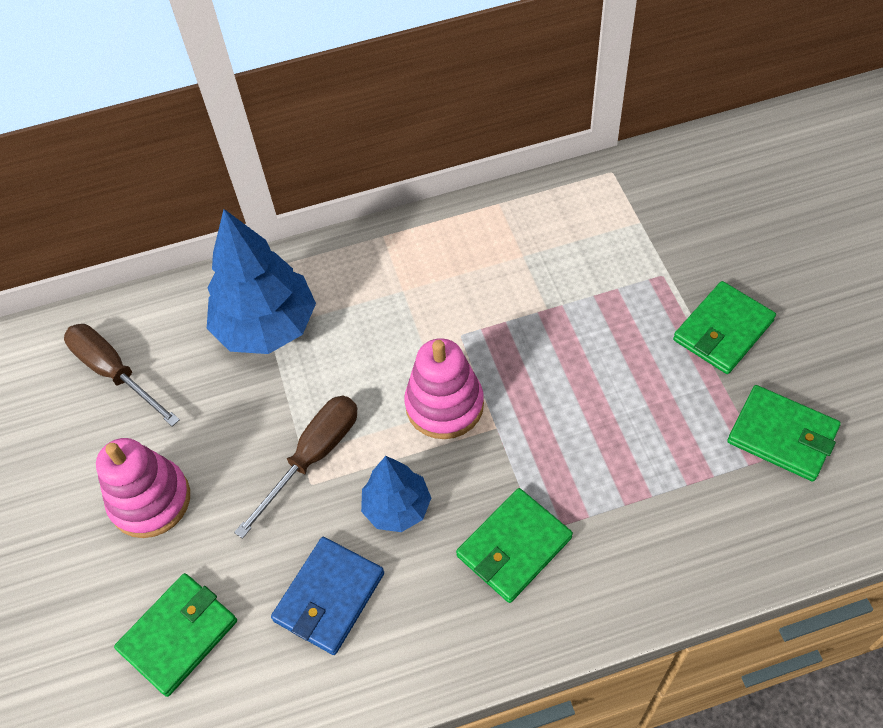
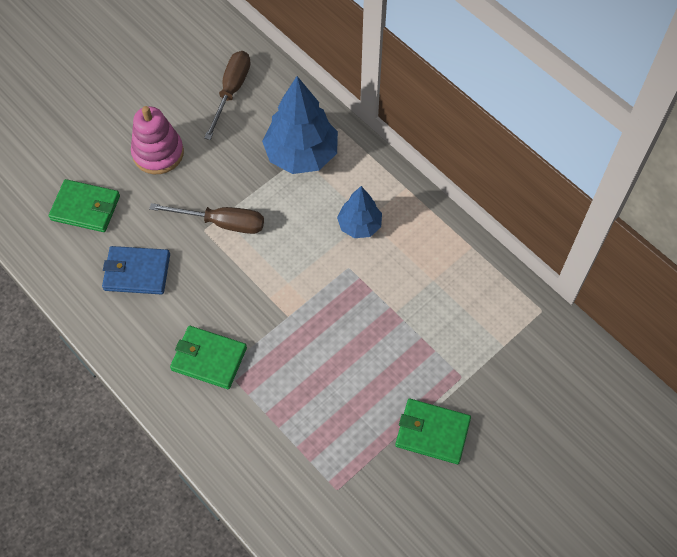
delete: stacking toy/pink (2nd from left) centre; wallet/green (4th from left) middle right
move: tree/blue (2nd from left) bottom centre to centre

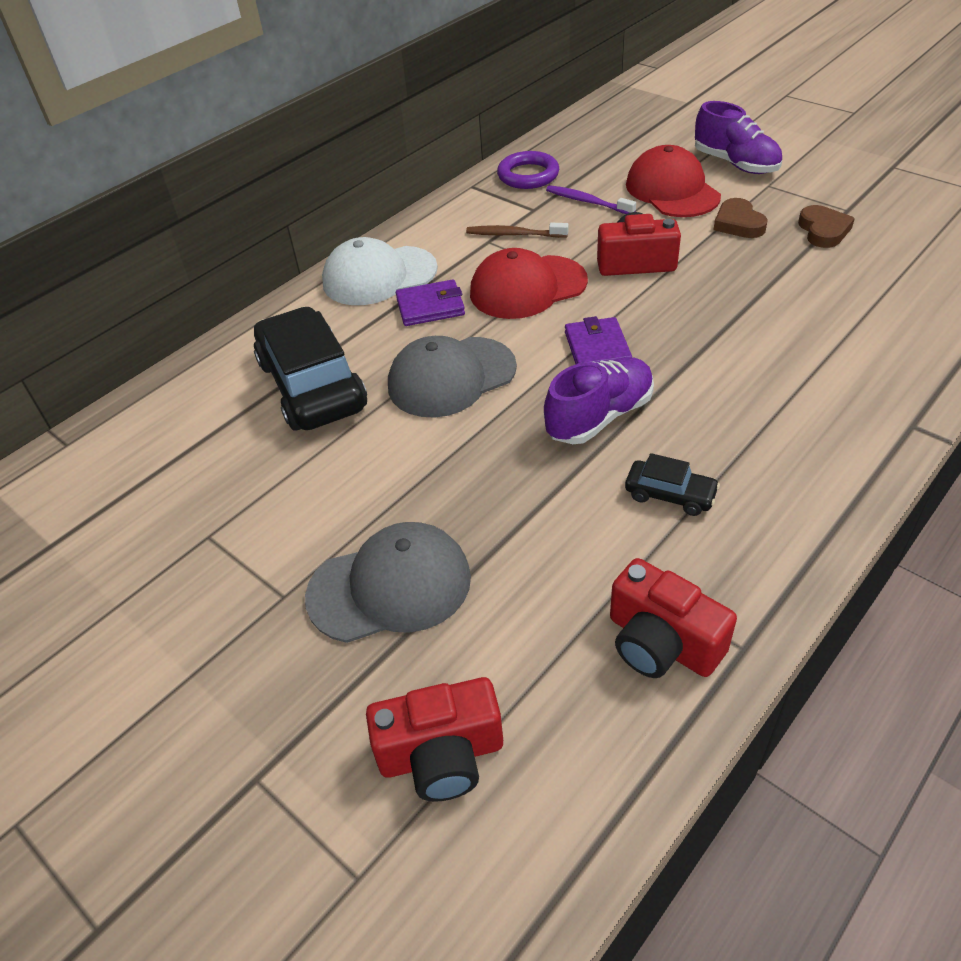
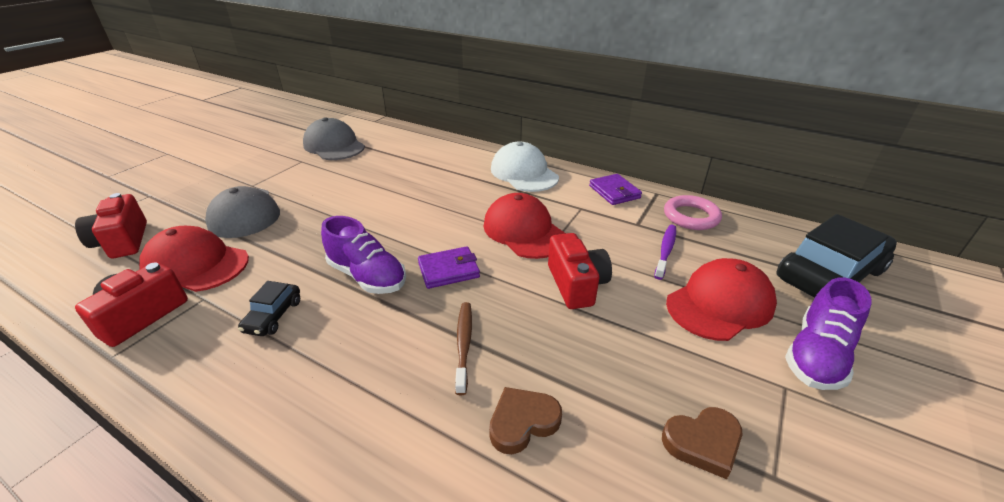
insert: cap/red (1st from left) middle left
move: heart/brown (1st from left) top right to bottom centre; toothbrush/brown top centre to bottom centre; wallet/purple (1st from left in the first image) top centre to wallet/purple (2nd from left) centre; car/black (1st from left in the first image) middle left to car/black (2nd from left) middle right; cap/grey (2nd from left) centre to top left
recolor: ring/purple top centre to ring/pink middle right

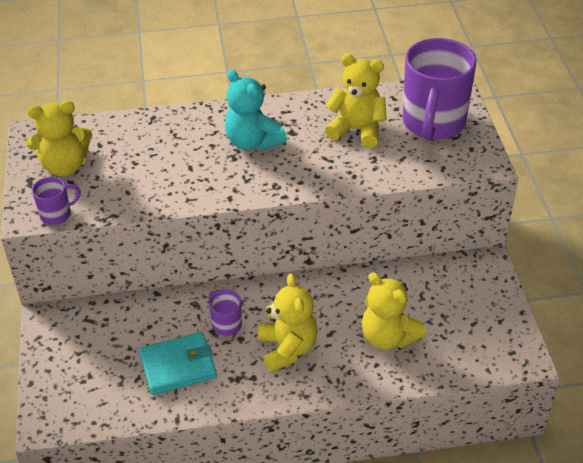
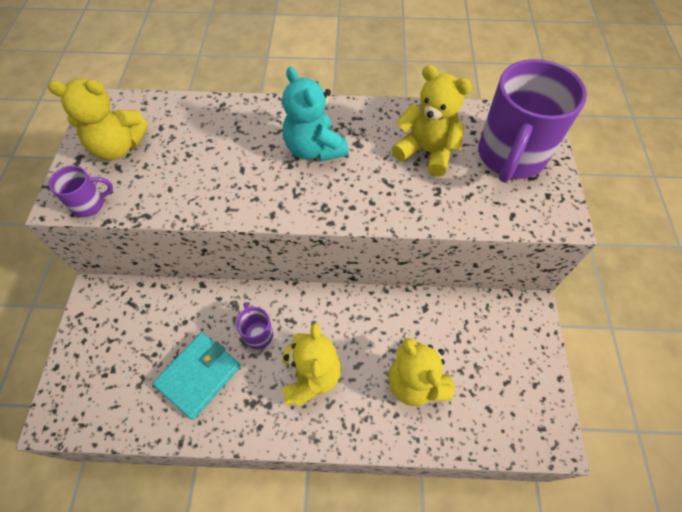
rotate: wallet/turquoise bottom left = bottom left 45 degrees counterclockwise

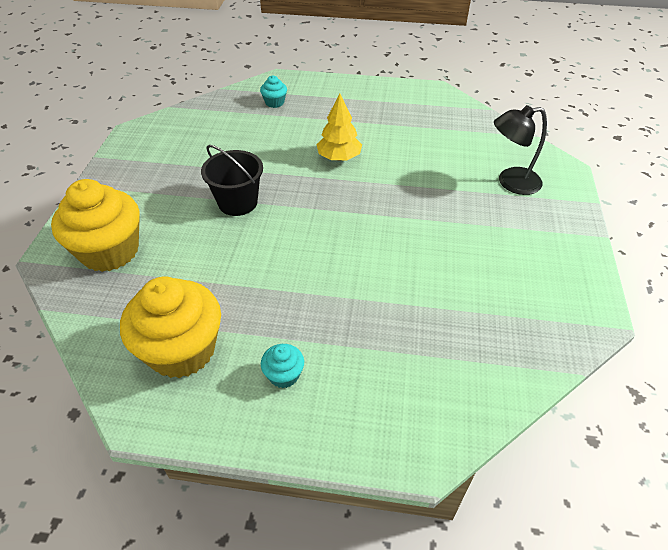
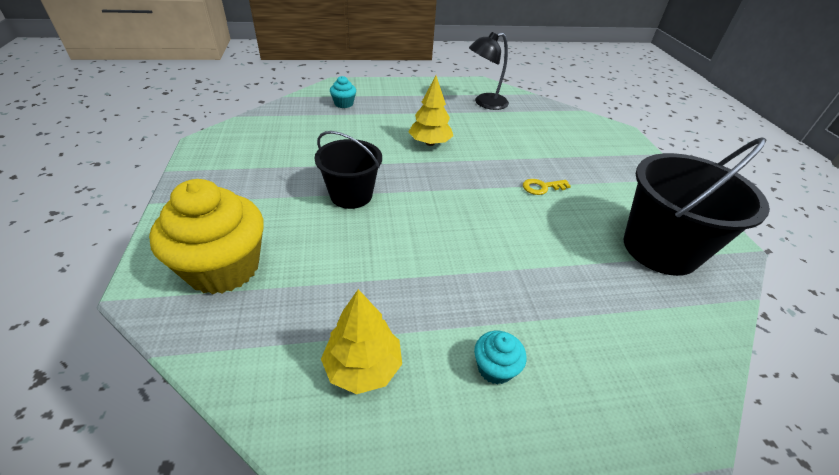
insert: bucket/black (2nd from left) middle right; key/yellow centre
move: lamp/black top right to top centre
replace: cupcake/yellow (2nd from left) middle left to tree/yellow (1st from left) bottom centre

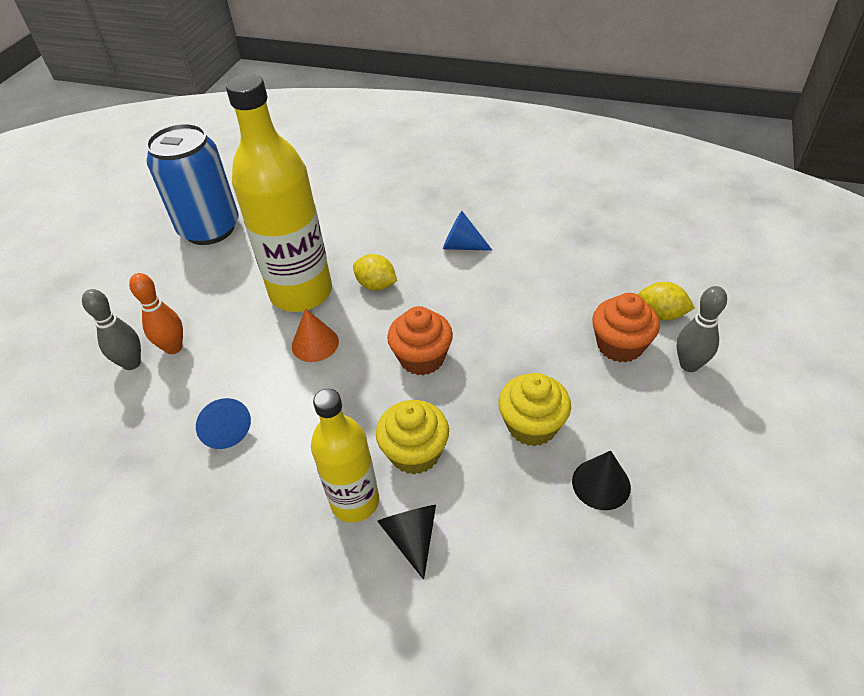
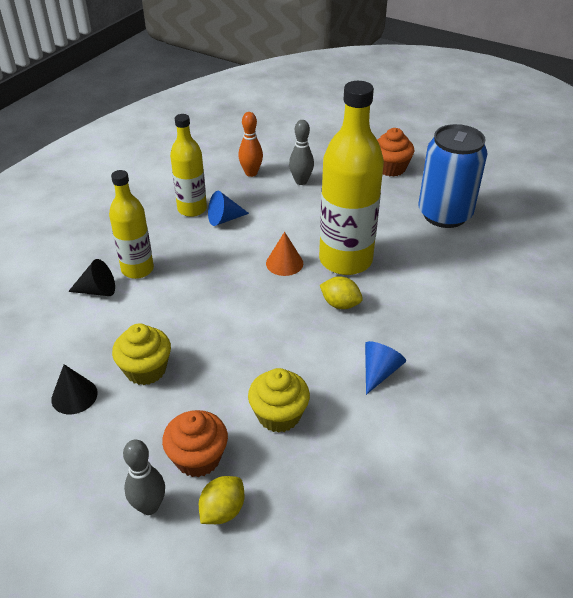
insert: bottle/yellow (2nd from left) top left
move: bowling pin/orange middle left to top centre; cupcake/orange (1st from left in the first image) centre to cupcake/orange (2nd from left) top right; cupcake/yellow (1st from left in the first image) centre to cupcake/yellow (2nd from left) bottom centre
rotate: lemon/yellow (1st from left in the first image) centre = centre 75 degrees clockwise

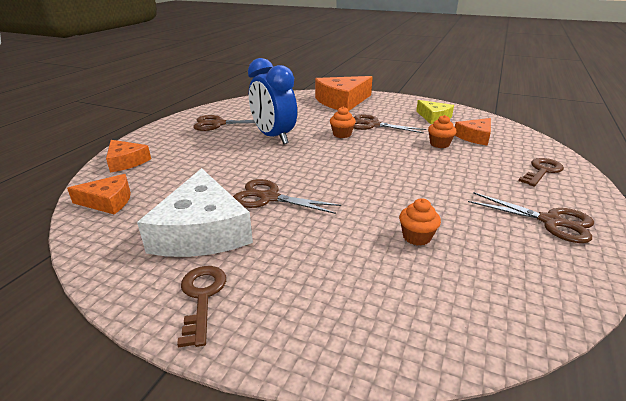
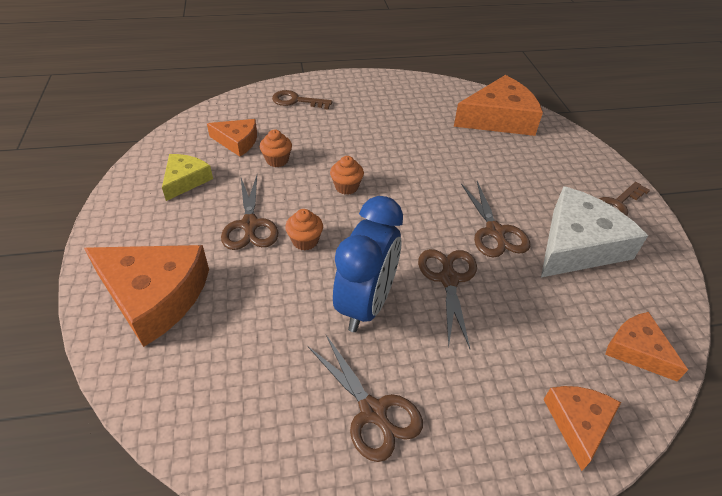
insert: cheese/orange (3rd from left) top right
move: scissors/brown (4th from left in the first image) middle right to scissors/brown (3rd from left) centre; cupcake/orange (2nd from left in the first image) middle right to cupcake/orange (3rd from left) centre

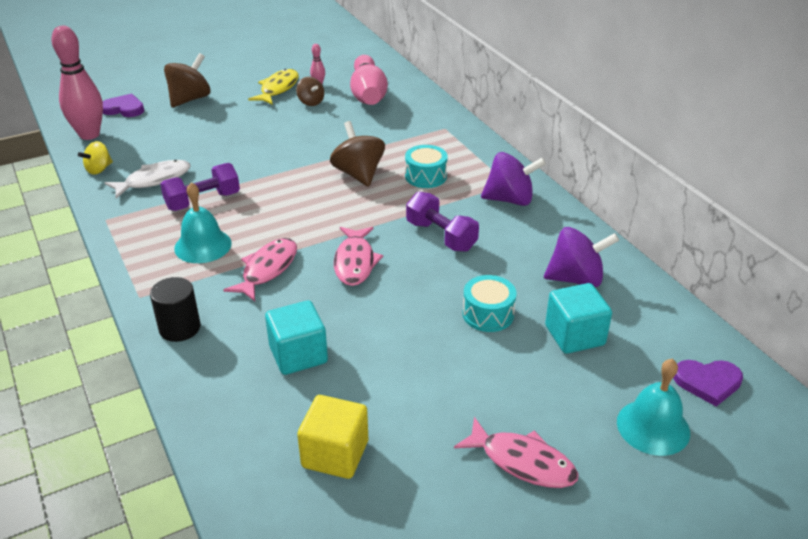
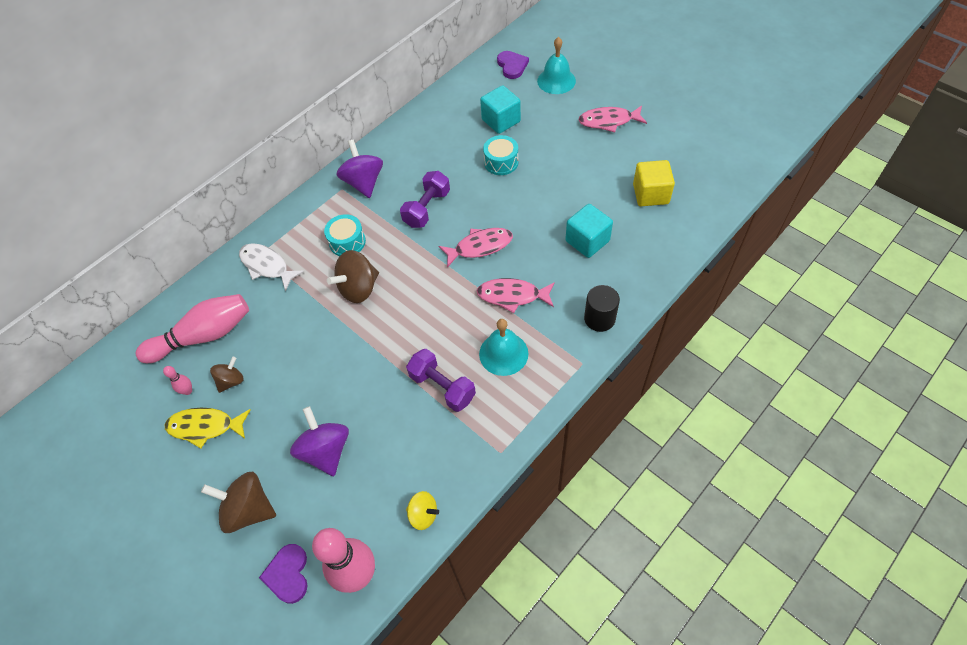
move: fish/white top left to middle left; spinning top/purple (2nd from left in the first image) middle right to spinning top/purple (1st from left) bottom left
rotate: fish/pink (3rd from left) bottom centre = top centre 105 degrees counterclockwise

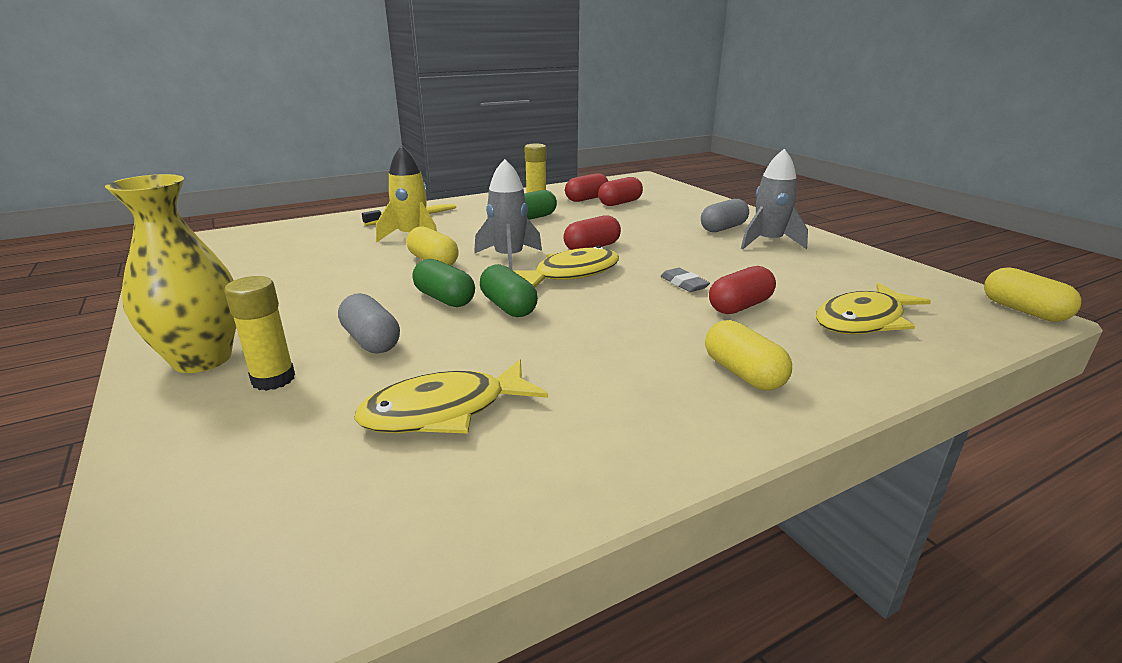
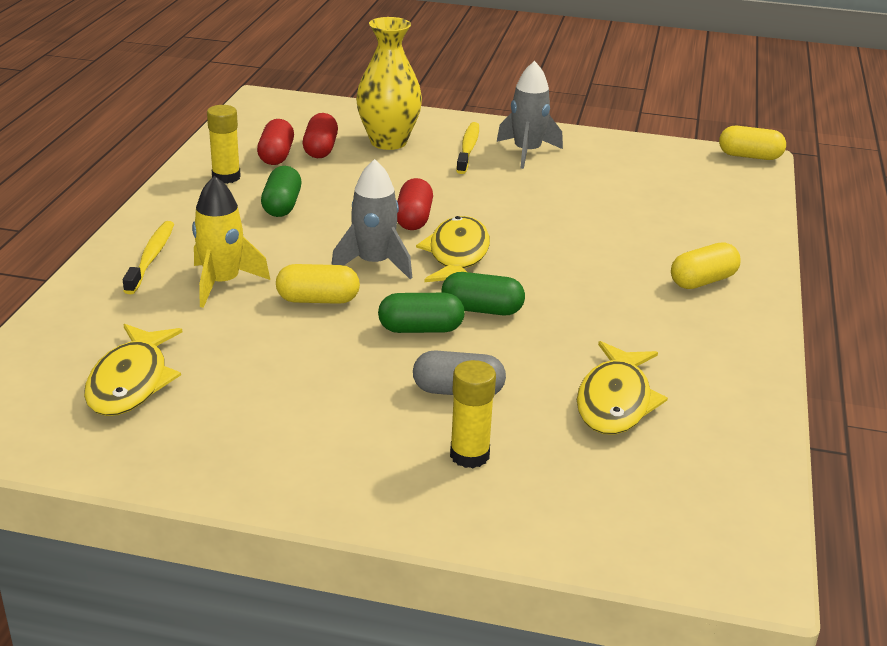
delete: capsule/red (4th from left) centre; eraser/grey centre
move: vase/yellow middle left to top centre; fish/yellow (3rd from left in the first image) middle right to fish/yellow (1st from left) middle left
replace: capsule/grey (2nd from left) top centre to toothbrush/yellow (2nd from left) top centre
rotate: capsule/yellow (2nd from left) middle right = middle right 45 degrees counterclockwise

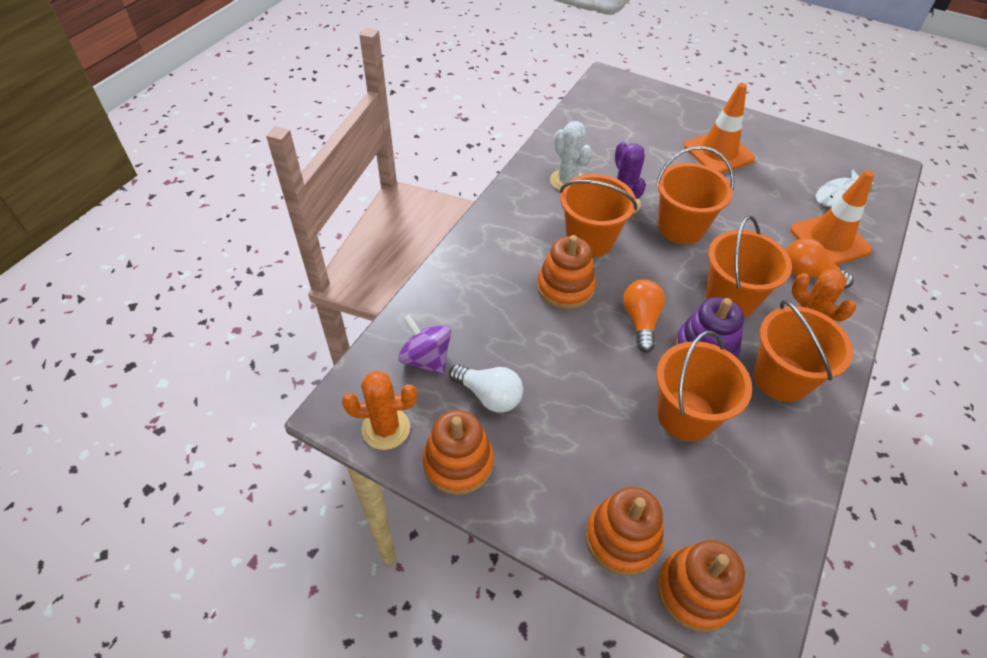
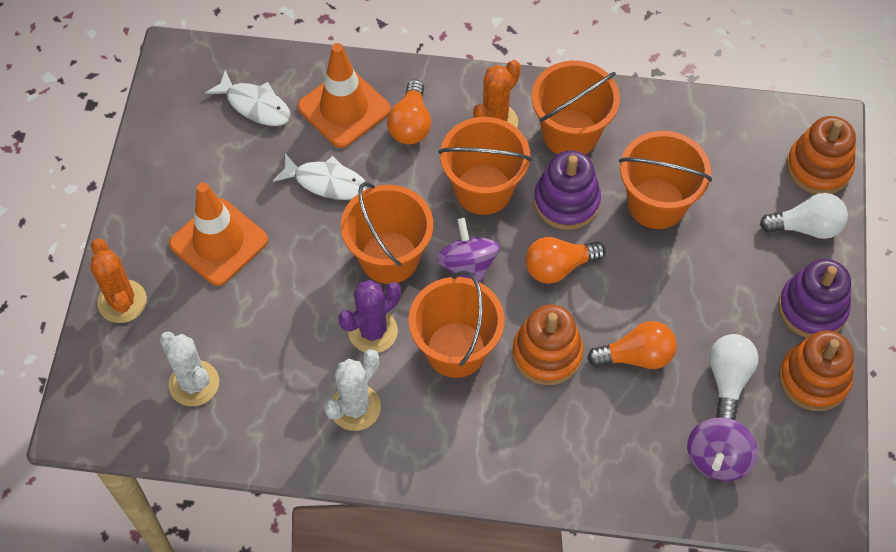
insert: fish/white (2nd from left) top centre; spinning top/purple (1st from left) centre; stacking toy/purple (2nd from left) middle right; light bulb/orange (3rd from left) middle right; cactus/white (1st from left) bottom left
move: cactus/orange (1st from left) centre to middle left
replace: stacking toy/orange (3rd from left) bottom centre to light bulb/white (2nd from left) middle right

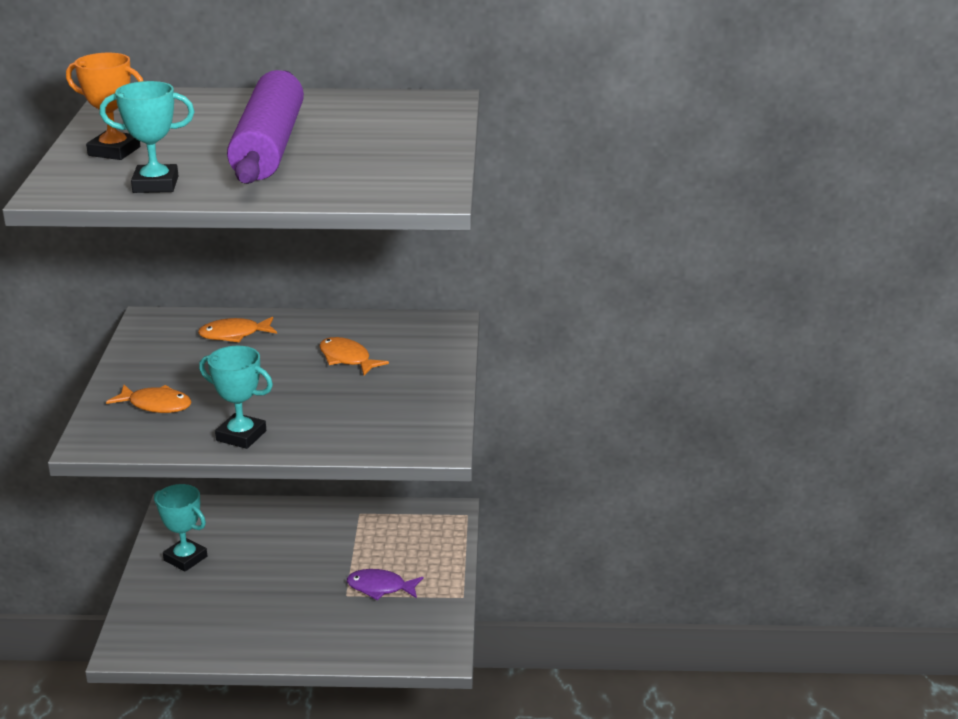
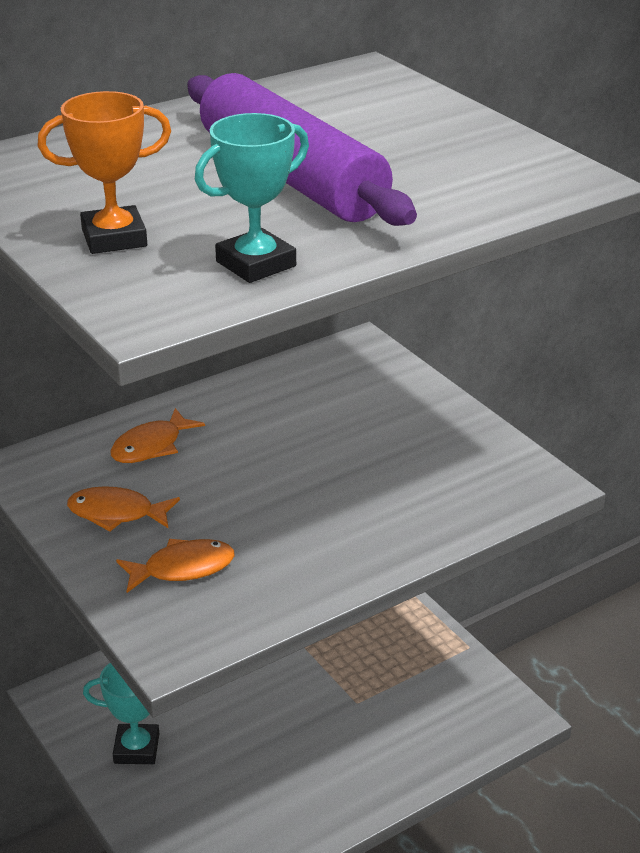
delete: trophy/turquoise (3rd from left) middle left; fish/purple bottom centre
move: fish/orange (3rd from left in the first image) centre to fish/orange (1st from left) middle left

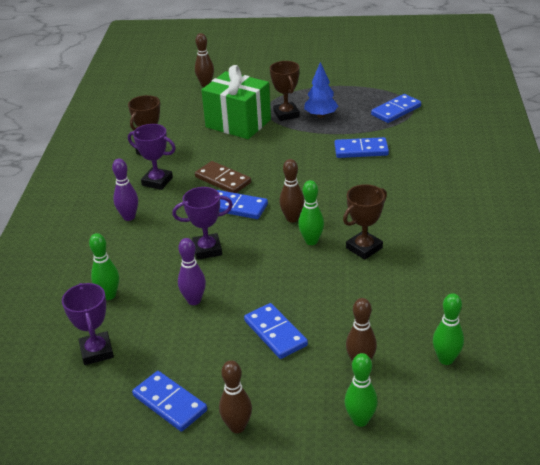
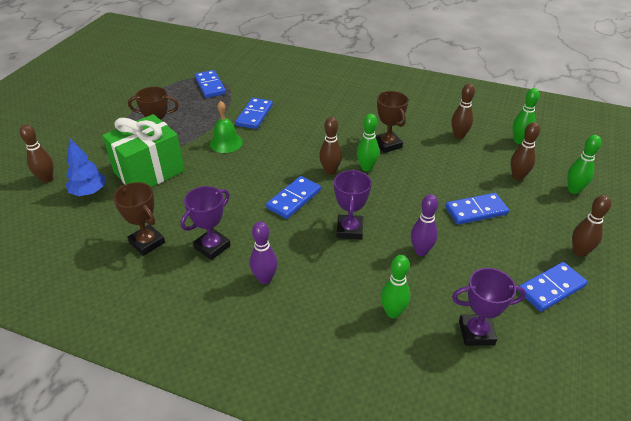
delete: domino/brown centre
insert: bowling pin/brown (3rd from left) top right; bell/green top centre
move: tree/blue top centre to middle left

